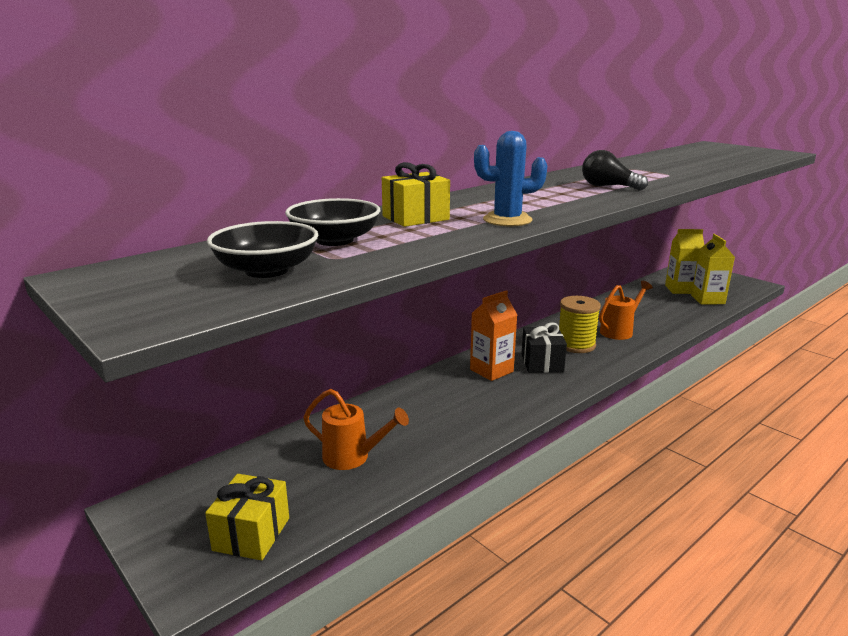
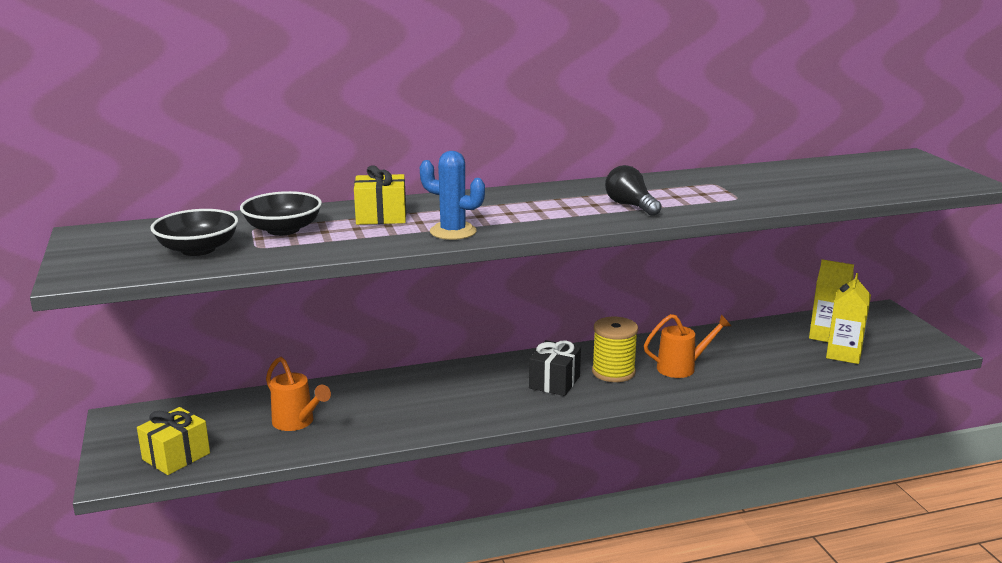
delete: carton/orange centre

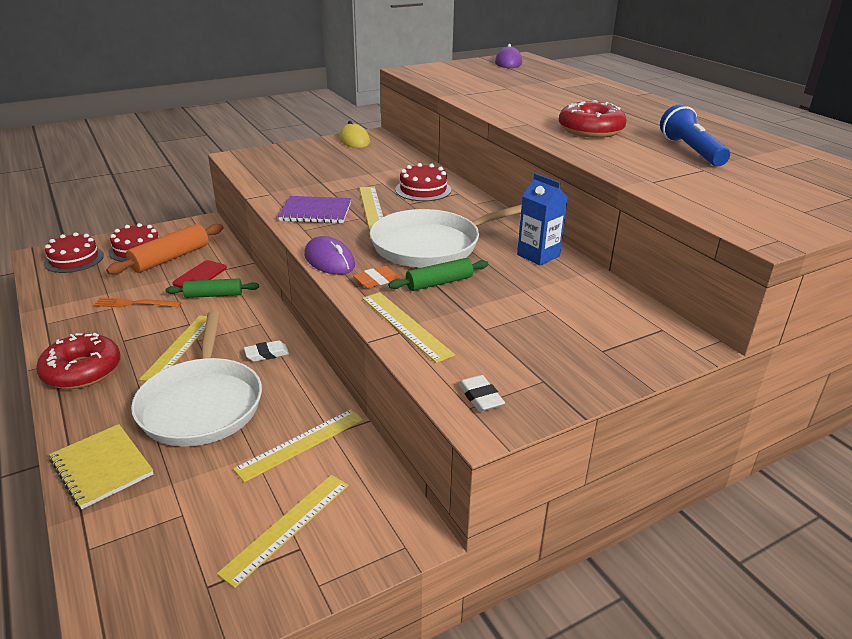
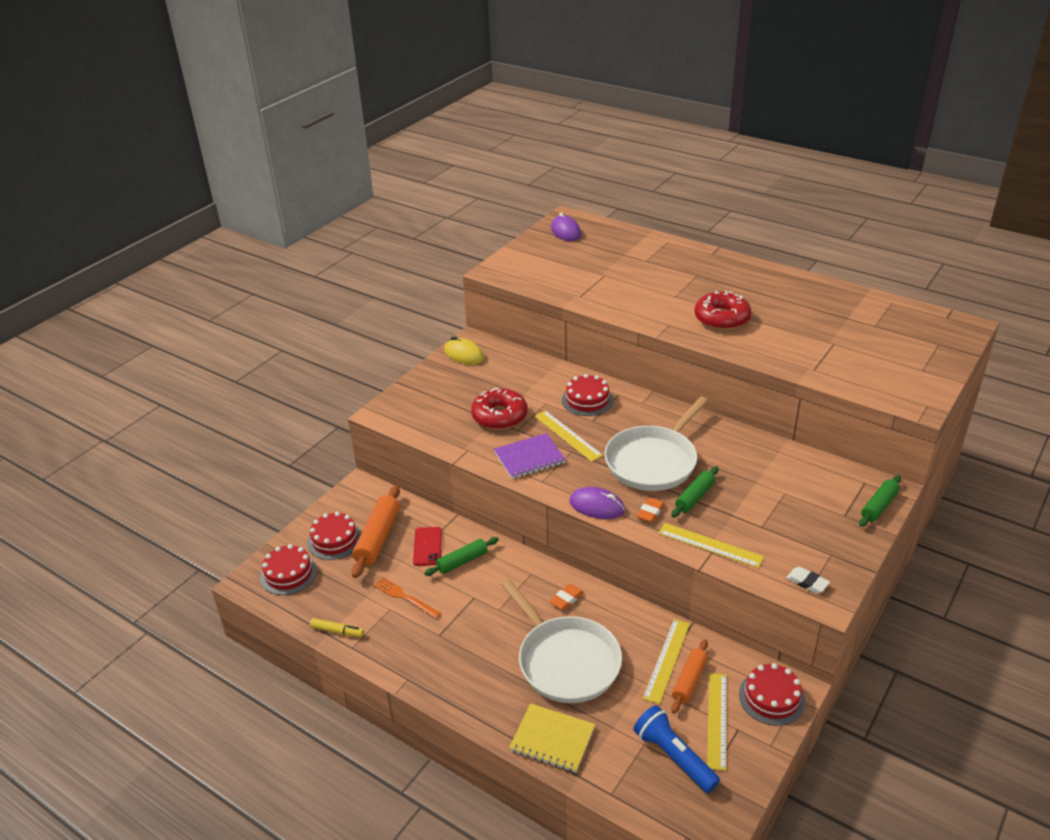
delete: carton/blue centre; ruler/yellow (1st from left) middle left
insert: rolling pin/green (3rd from left) middle right; marker/yellow bottom left; rolling pin/orange (2nd from left) bottom centre; cake/red (4th from left) bottom right
move: flashlight/blue top right to bottom centre; donut/red (1st from left) middle left to centre
recolor: eraser/white (1st from left) middle left to eraser/orange (1st from left) bottom centre
rotate: fork/orange middle left = bottom centre 60 degrees clockwise

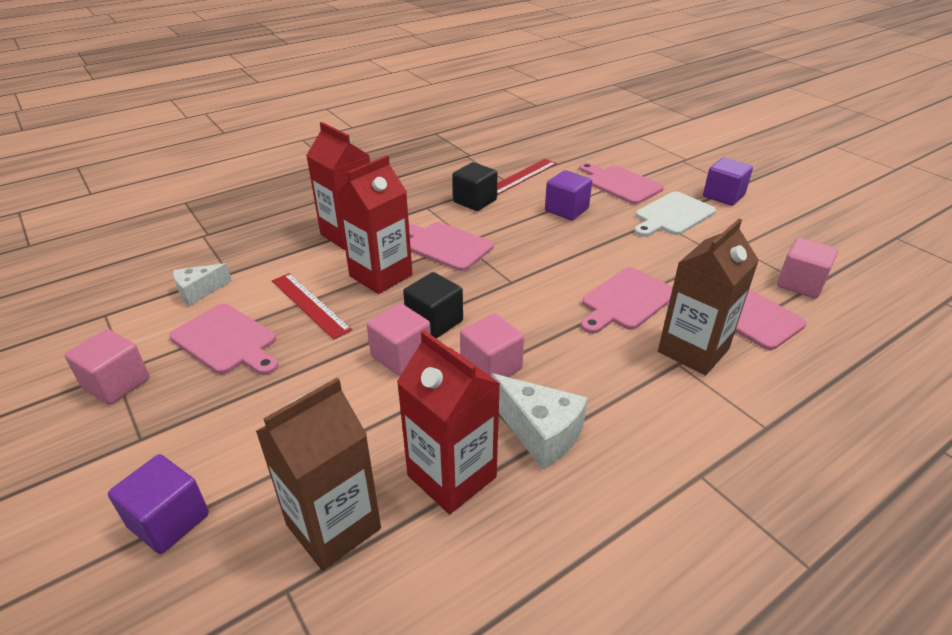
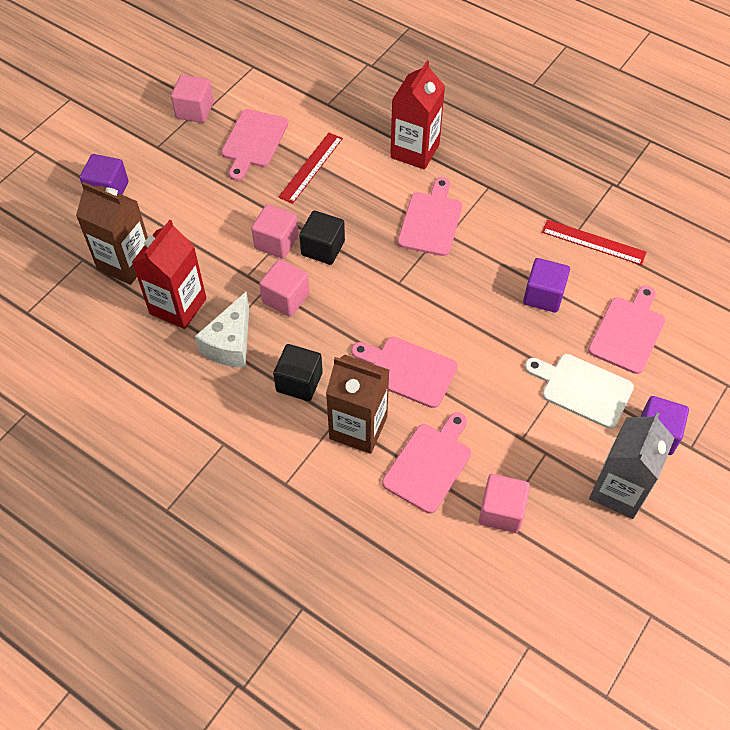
delete: carton/red (2nd from left) centre; cheese/white (1st from left) middle left
insert: carton/grey middle right
move: cube/black (2nd from left in the first image) top centre to cube/black (1st from left) centre

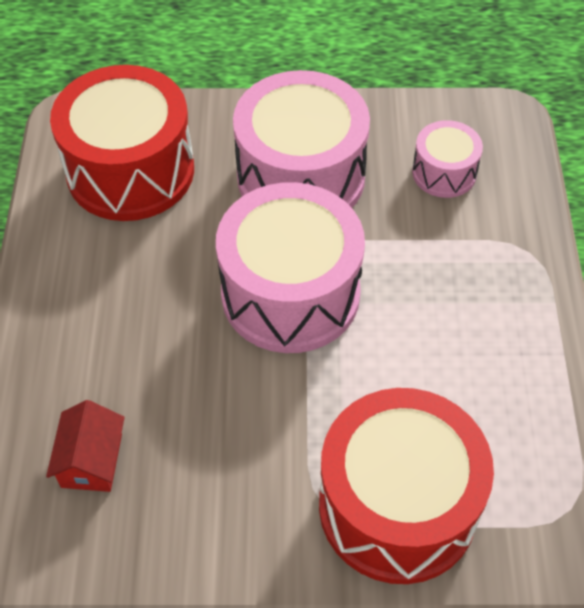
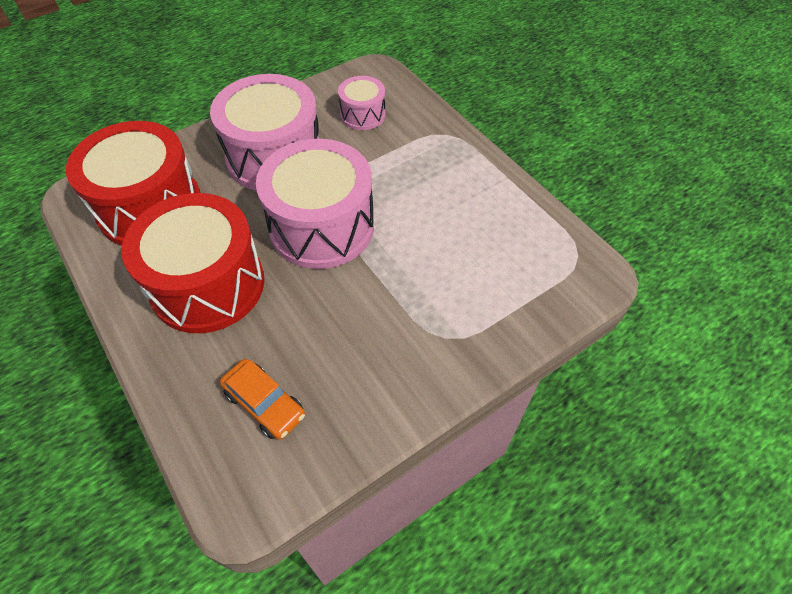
move: drum/red (2nd from left) bottom right to middle left
replace: house/red bottom left to car/orange bottom left

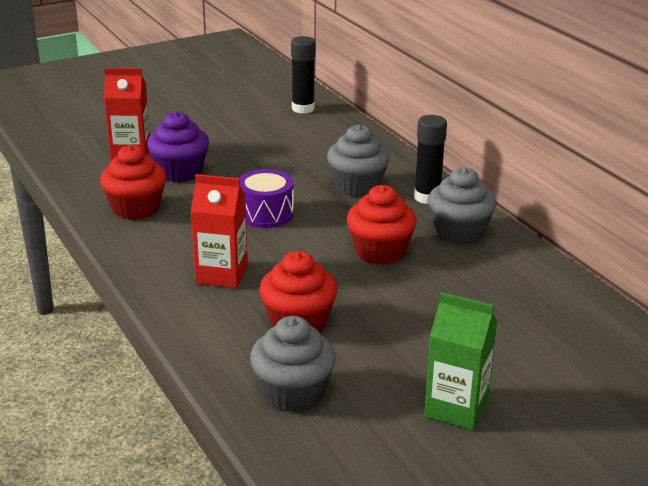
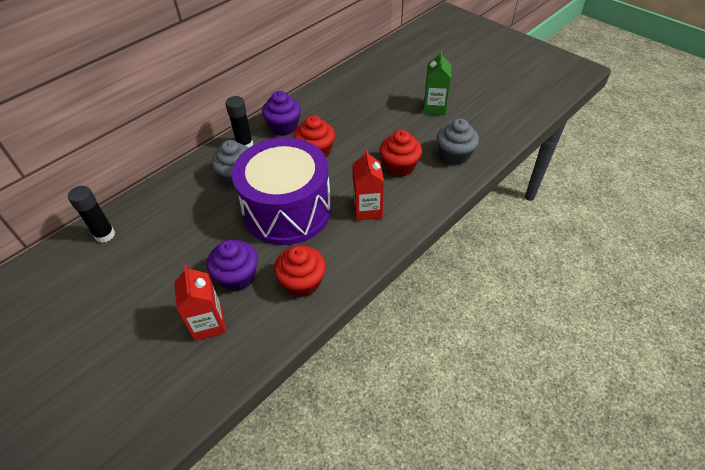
recolor: cupcake/grey (3rd from left) middle right to cupcake/purple (2nd from left) top centre
resize: drum/purple centre = centre x2.32

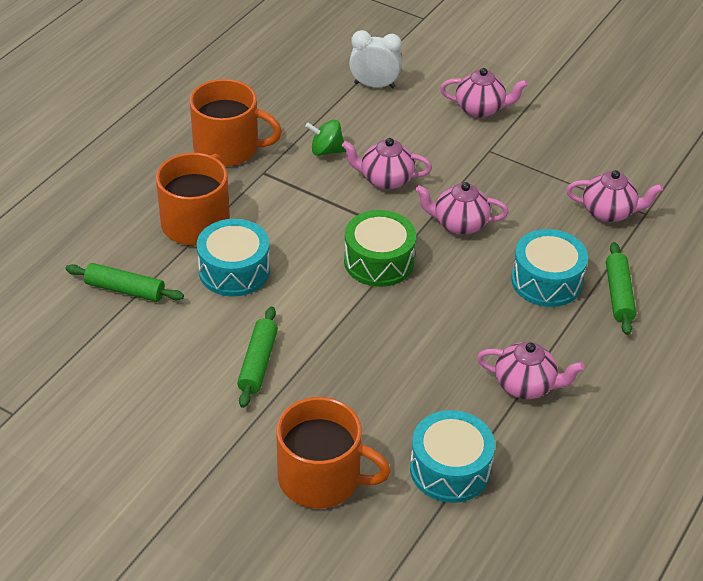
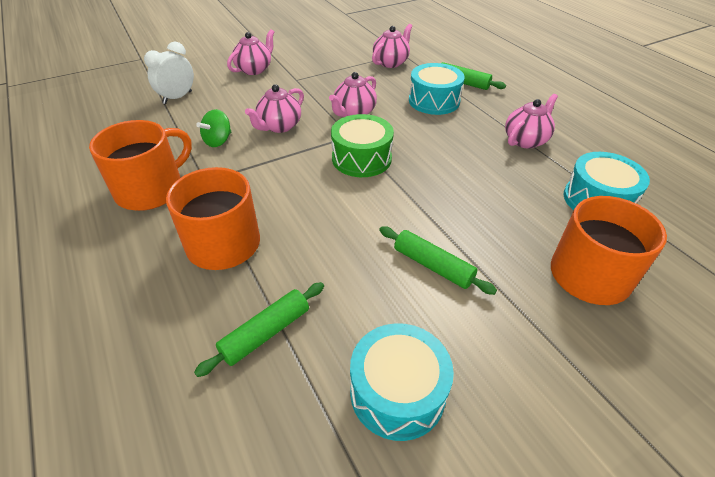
move: drum/turquoise (1st from left) middle left to bottom centre

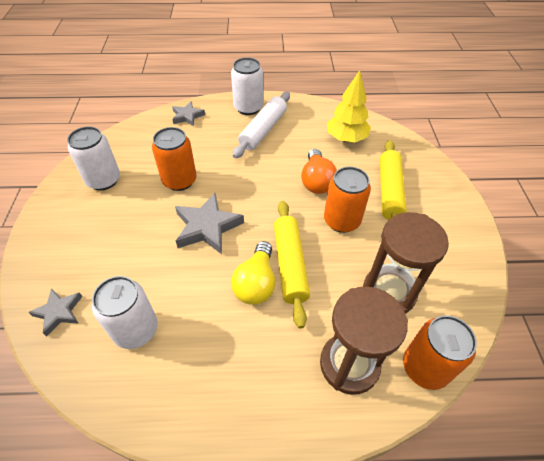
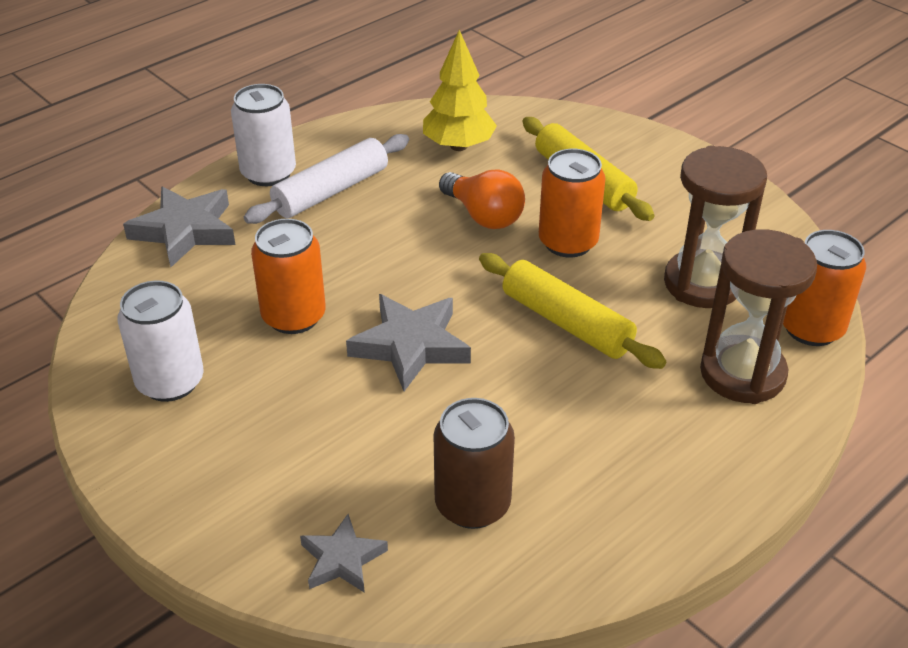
delete: light bulb/yellow centre
recolor: can/white (2nd from left) bottom left to can/brown bottom centre
rotate: rolling pin/white top centre = top centre 60 degrees clockwise
resize: star/grey (2nd from left in the first image) top centre = middle left x1.66

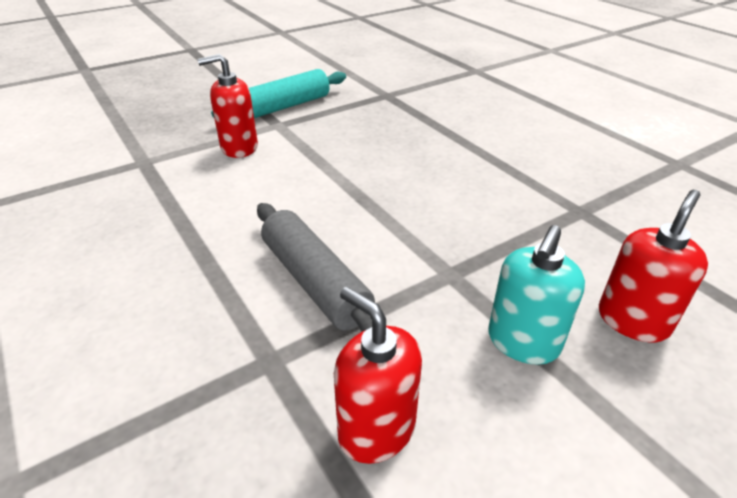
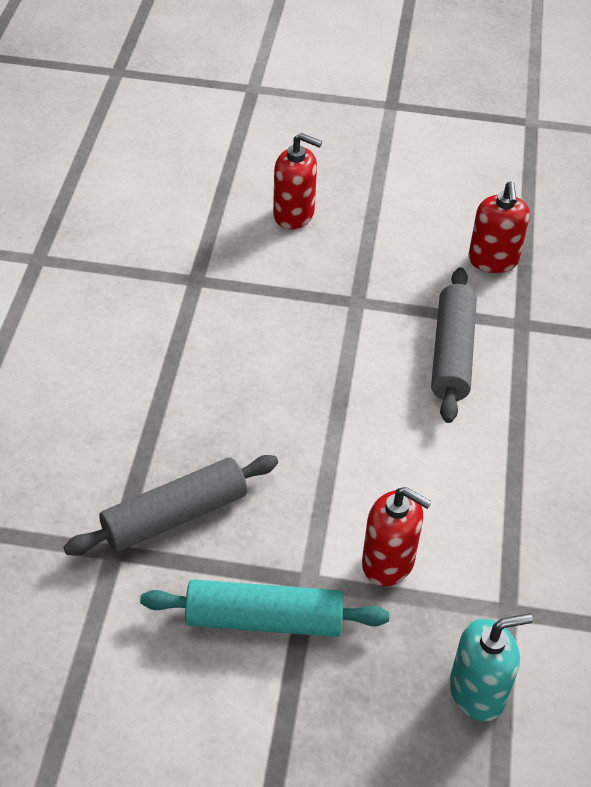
insert: rolling pin/grey (1st from left) middle left
move: soap dispenser/turquoise middle right to bottom right
rotate: soap dispenser/red (3rd from left in the first image) middle right = top centre 150 degrees counterclockwise

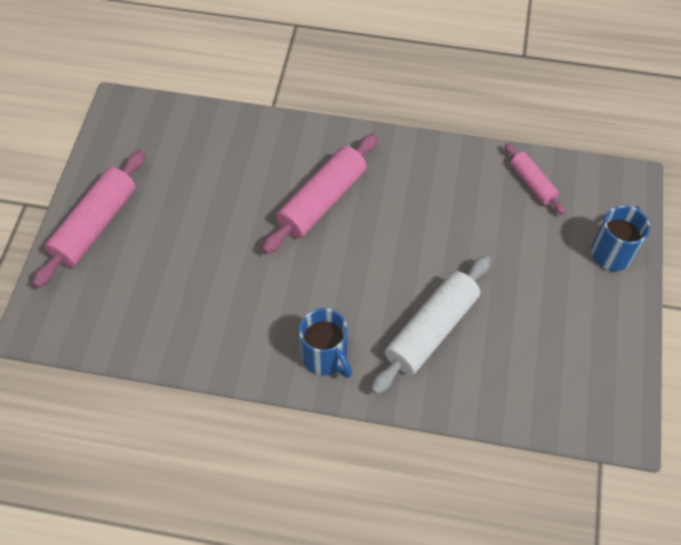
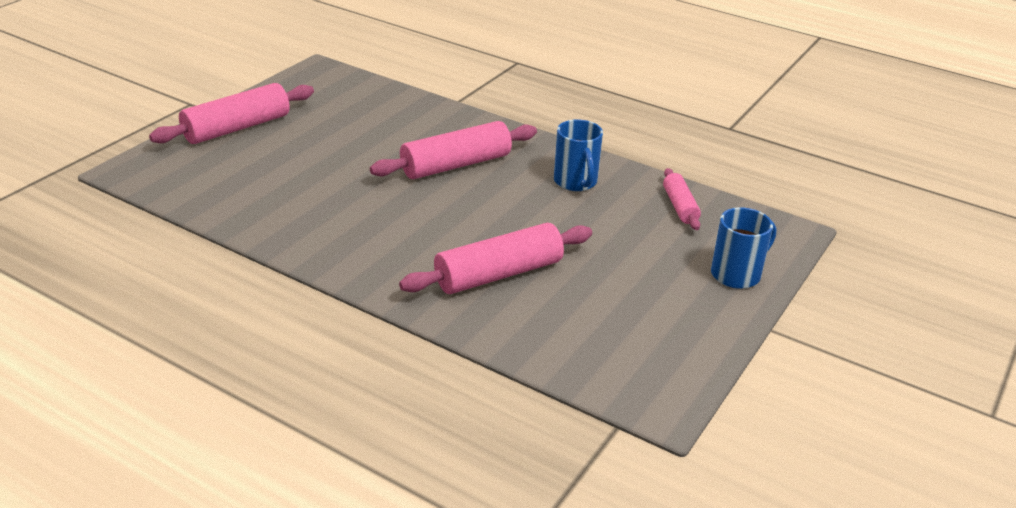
move: mug/blue (1st from left) centre to top centre
recolor: rolling pin/white centre to rolling pin/pink (3rd from left) centre

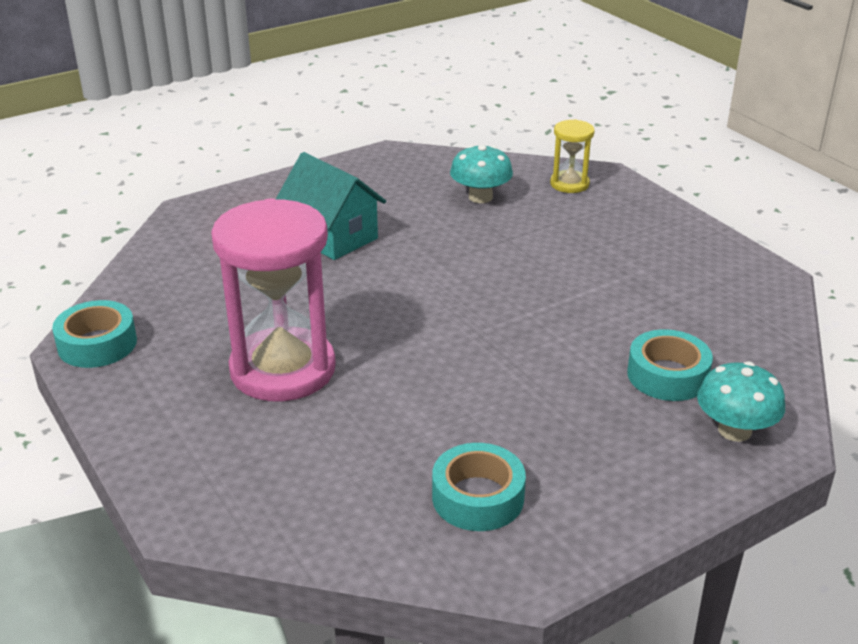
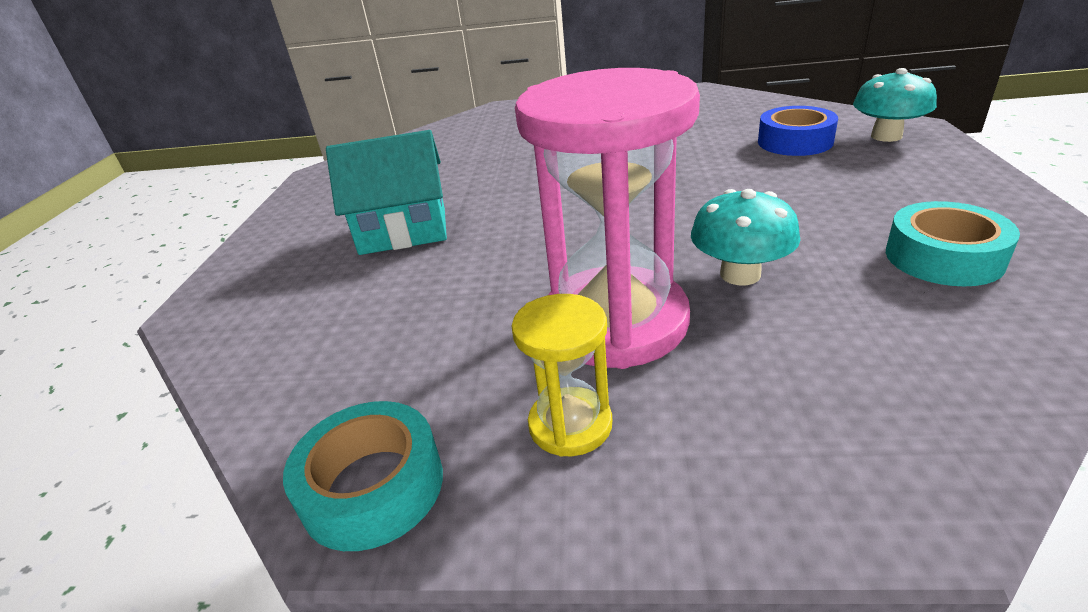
move: hourglass/yellow top right to centre; mushroom/turquoise (1st from left) top centre to middle right
recolor: tape/turquoise (3rd from left) middle right to tape/blue top right

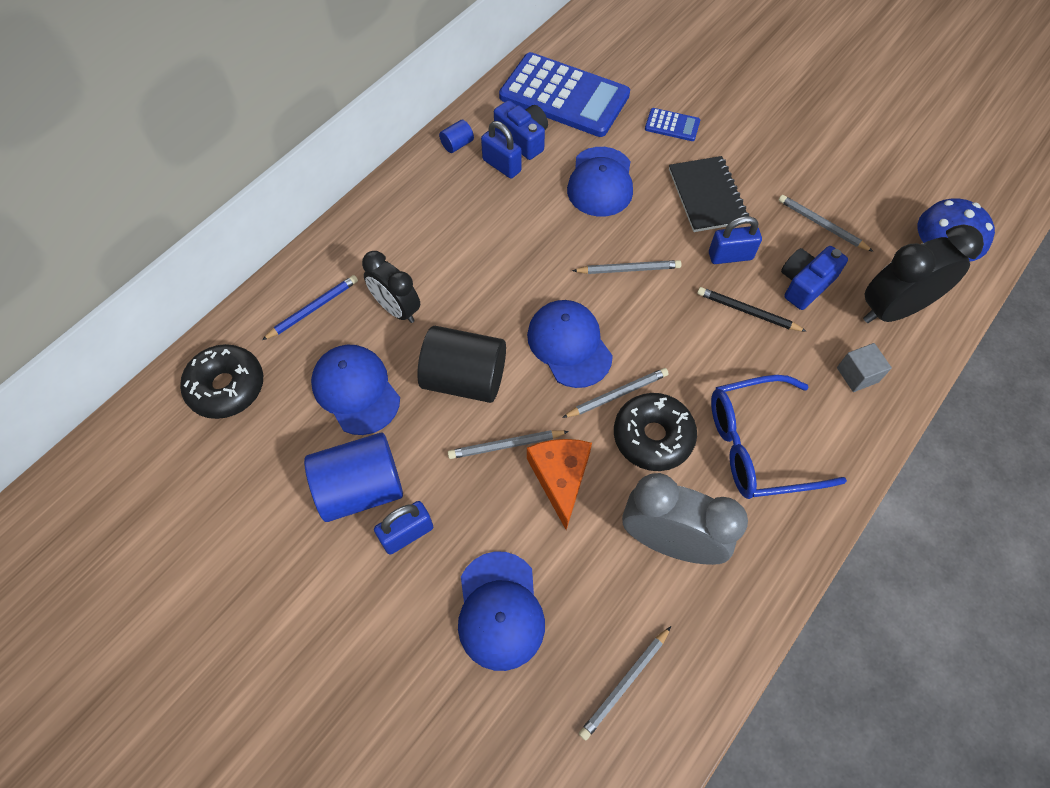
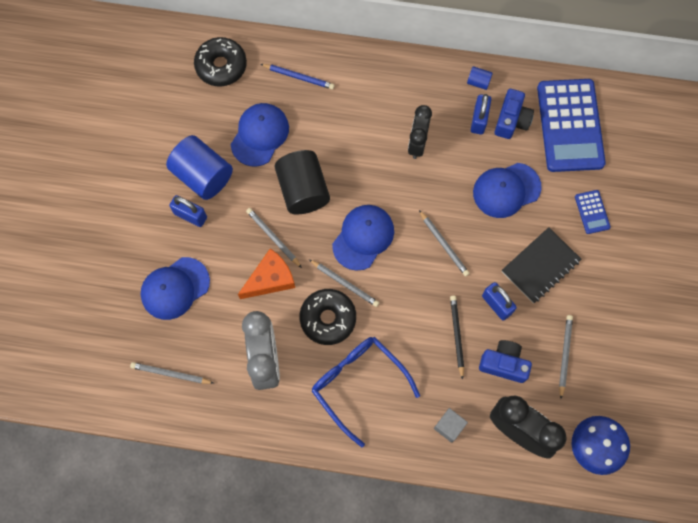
move: clock/black (1st from left) centre to top centre

